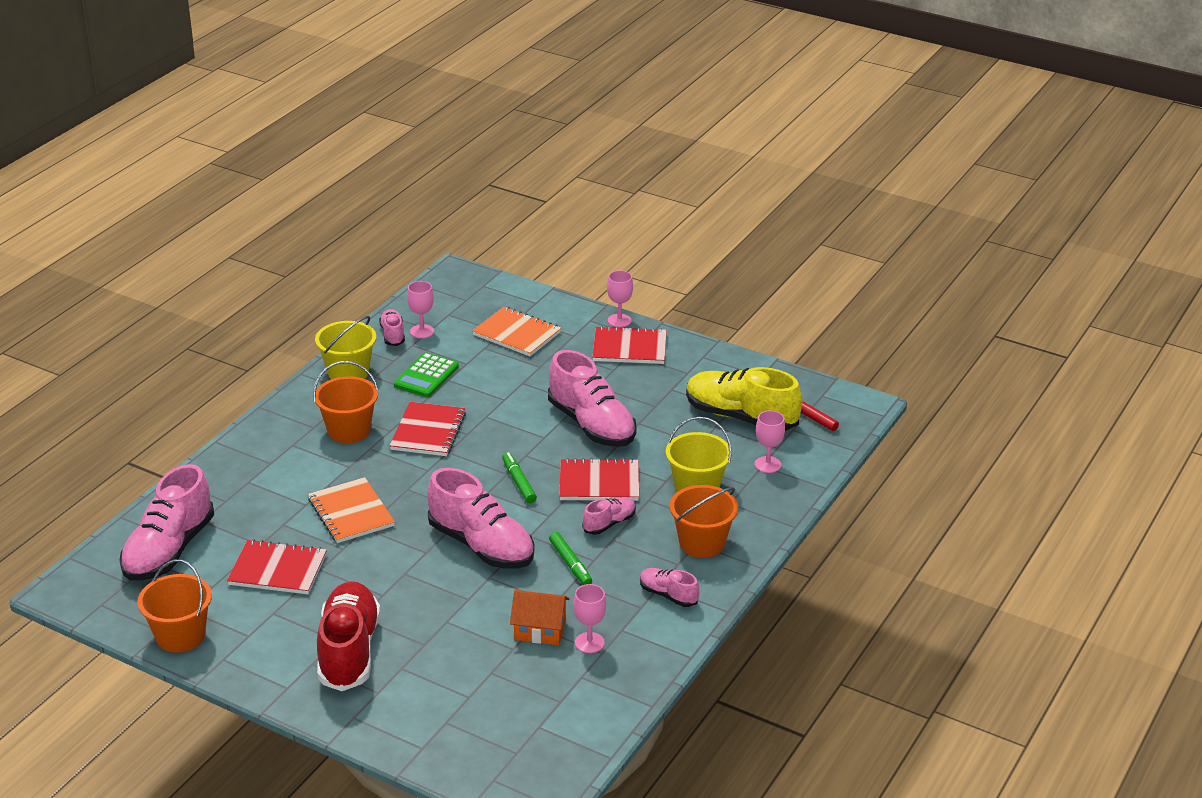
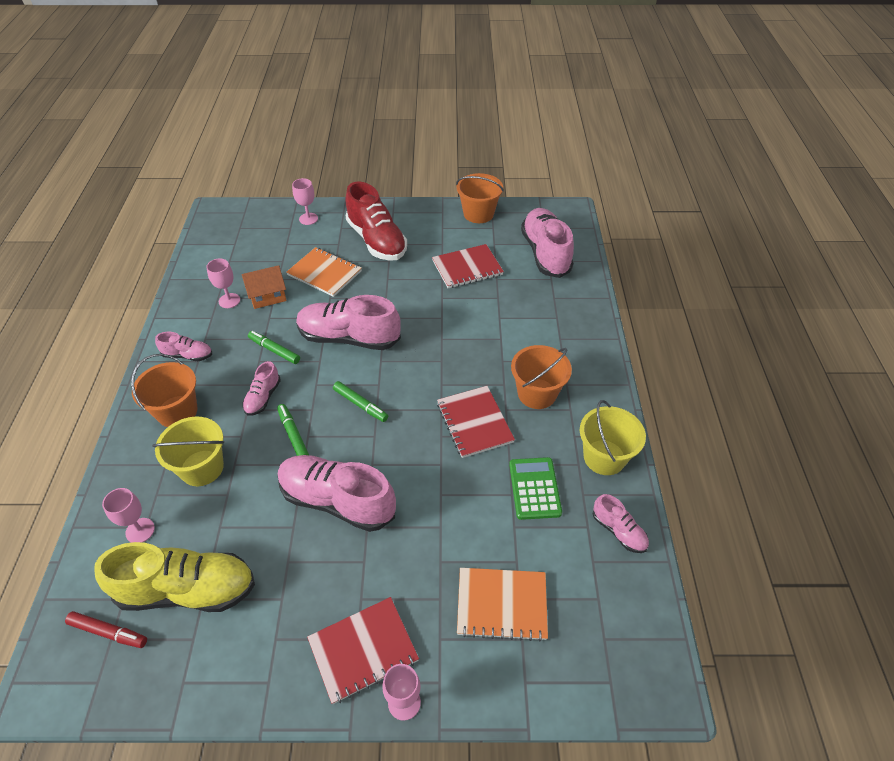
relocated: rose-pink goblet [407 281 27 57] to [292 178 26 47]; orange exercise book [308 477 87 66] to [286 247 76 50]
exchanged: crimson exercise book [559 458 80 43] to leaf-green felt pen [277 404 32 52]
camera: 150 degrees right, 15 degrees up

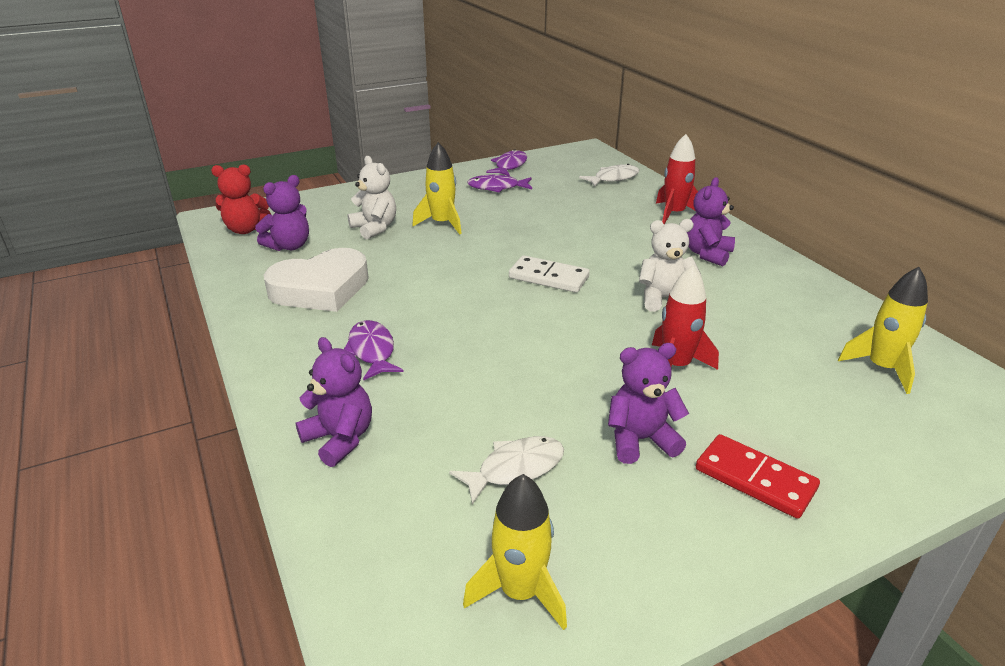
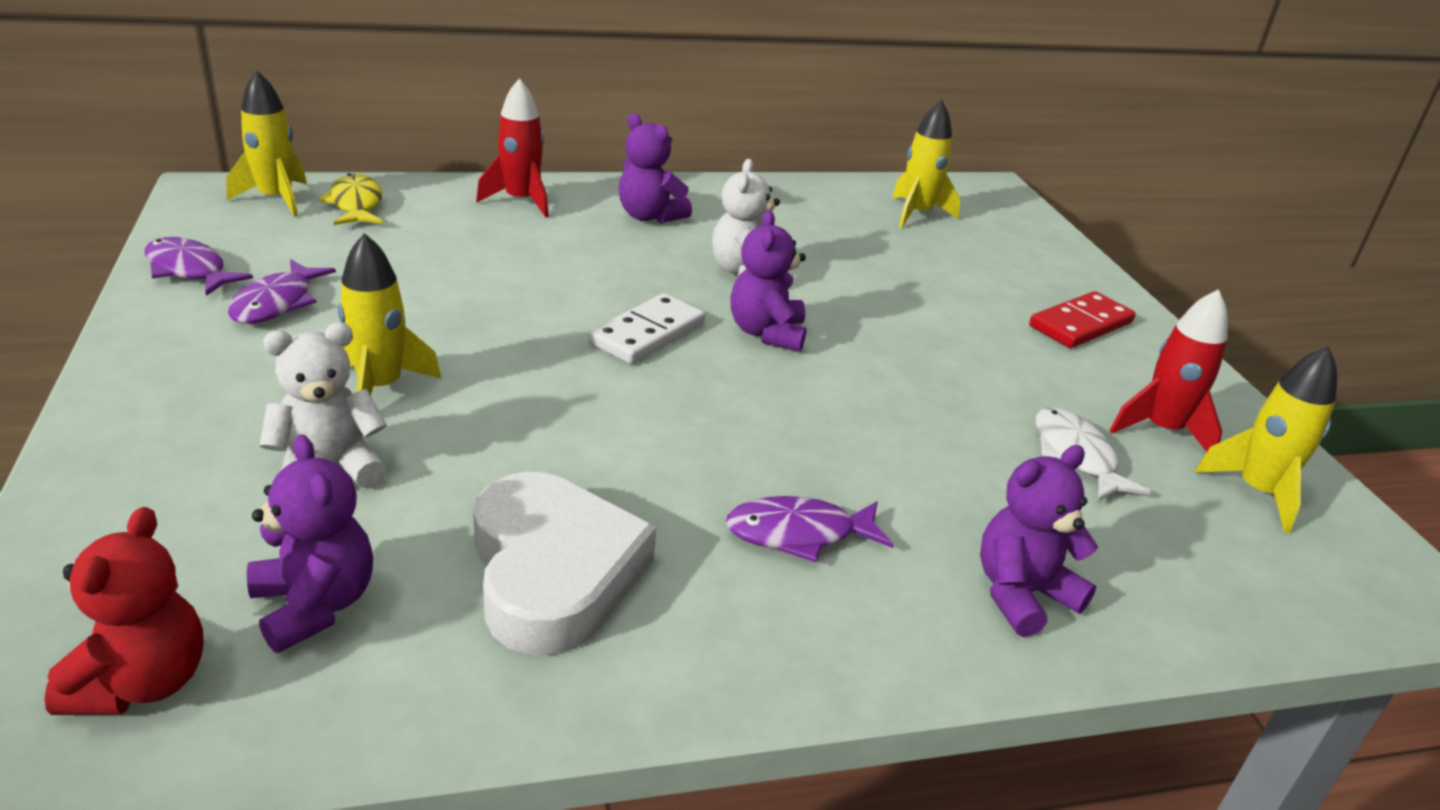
appeared: golden rocket [226 70 81 147]
relocated: crimson rocket [652 265 67 105] to [1110 289 118 163]; purple stuffed bear [608 343 81 121] to [730 210 76 142]
colour: pure white fish figure [579 164 60 23] to golden fish figure [318 173 64 52]
camera: 80 degrees left, 0 degrees up

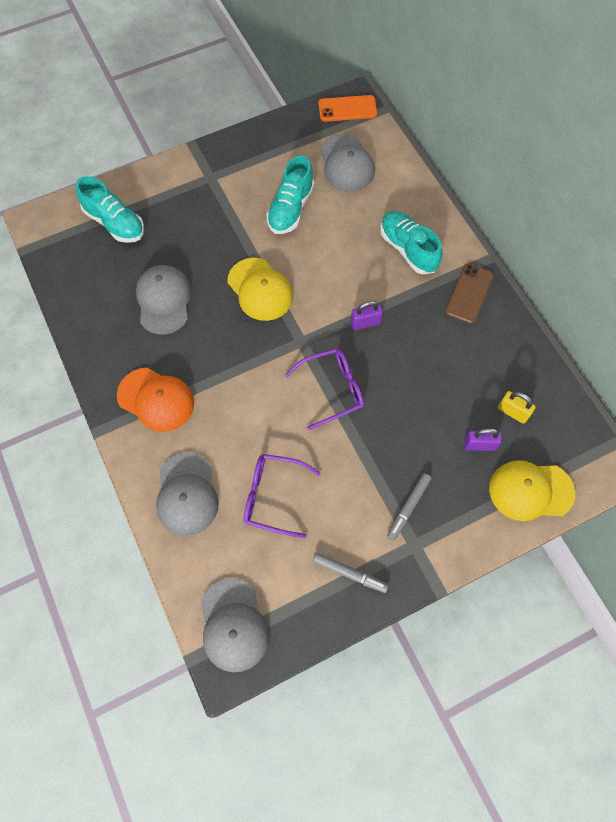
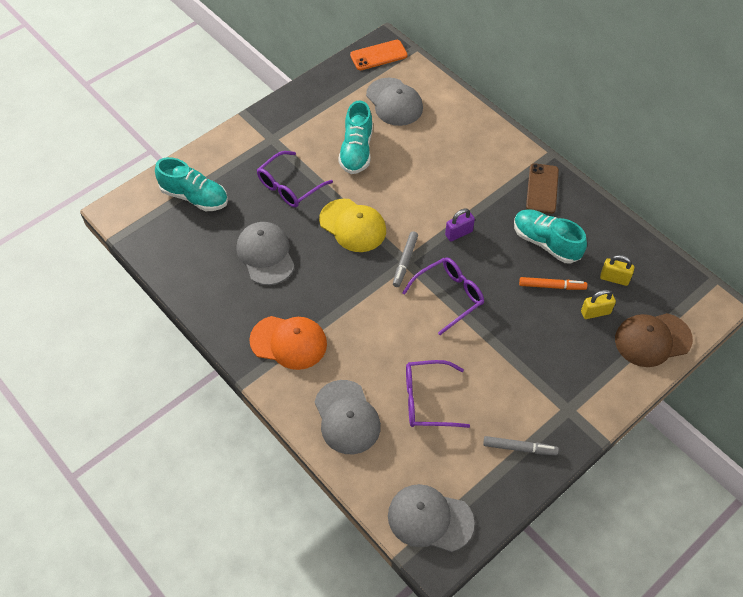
appeared: purple spectacles [257 151 76 56]; orange felt pen [519 277 68 13]
relocated: teal shoe [380 211 62 64] to [514 209 73 55]; gray felt pen [387 473 45 68] to [393 231 25 56]
colour: purple lock [464 428 38 23] to golden lock [581 290 35 29]; golden peaked cap [489 460 86 61] to dark brown peaked cap [615 313 78 54]
spun: gray peaked cap [201 578 68 94] = [388 484 87 68] 135 degrees clockwise
camera: 15 degrees left, 10 degrees down

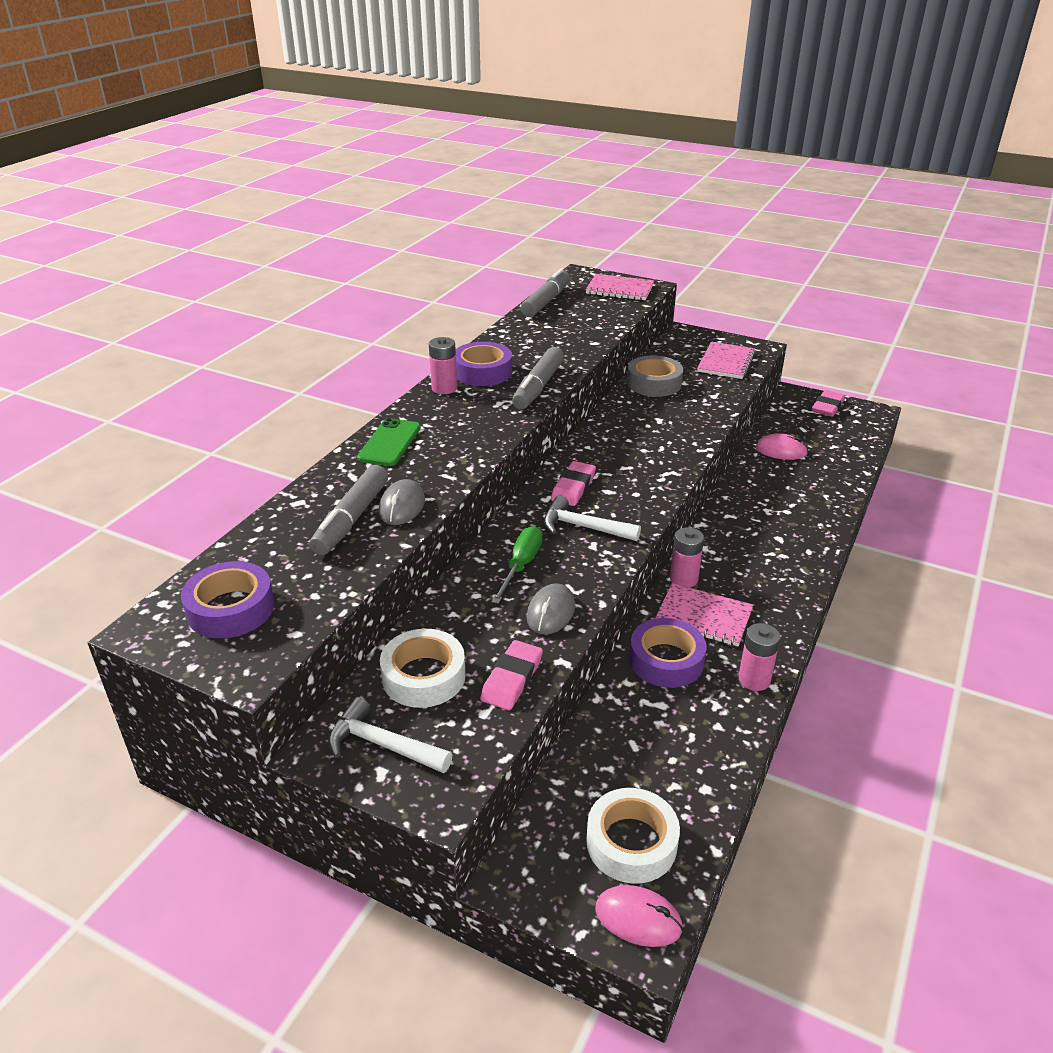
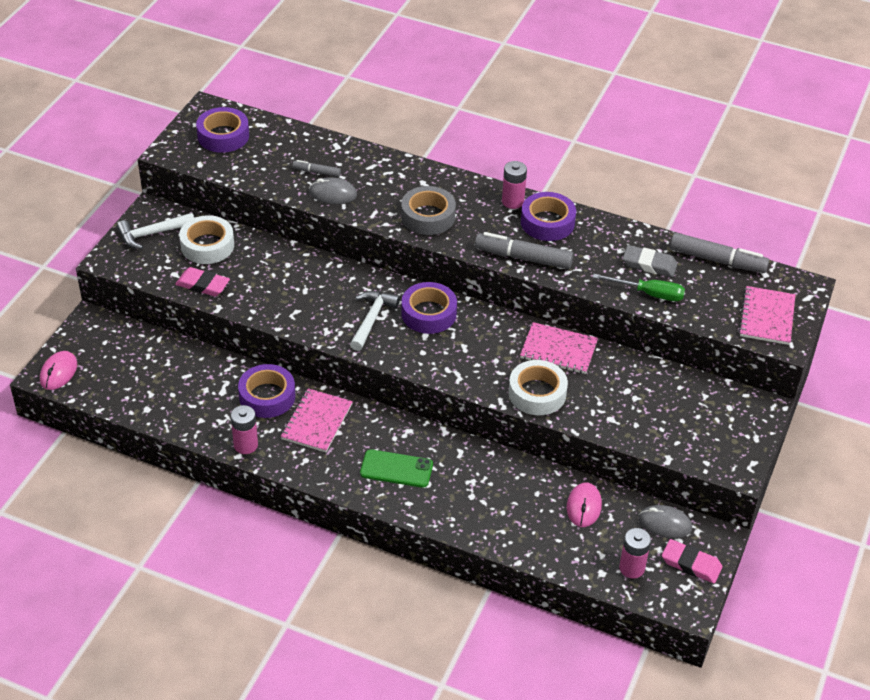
appeared: gray gum eraser [623 245 55 32]
relocated: rose-pink exercise book [697 341 59 38] to [520 322 78 52]; gray tape [627 355 56 42] to [401 186 55 49]; leaf-green mobile phone [357 418 64 48] to [360 449 73 39]; leaf-green screwdriver [492 526 50 78] to [592 274 93 27]; rose-pink power cell [670 527 34 61] to [619 528 32 50]; gray mouse [527 583 48 52] to [638 505 54 33]; pure white tape [586 788 94 96] to [509 360 59 55]
exchanged: rose-pink gum eraser [551 461 45 45] to purple tape [402 282 55 52]
spun: pure white carpenter's hammer [328 697 124 76] = [117 213 77 36] 135 degrees counterclockwise
size: gray felt pen [309 465 79 90] = [292 160 49 17] x0.52
camera: 85 degrees right, 10 degrees up

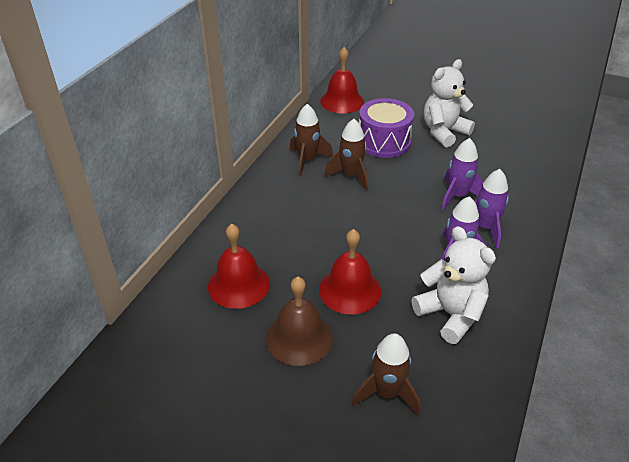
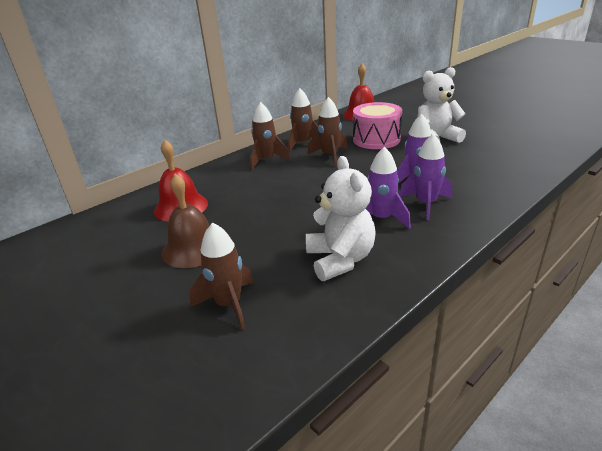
missing: crimson hand bell [319 229 62 86]
appeared: dark brown rocket [250 102 41 68]
colour: purple drum [359 98 55 60] to rose-pink drum [353 102 49 47]
camera: 25 degrees right, 10 degrees down

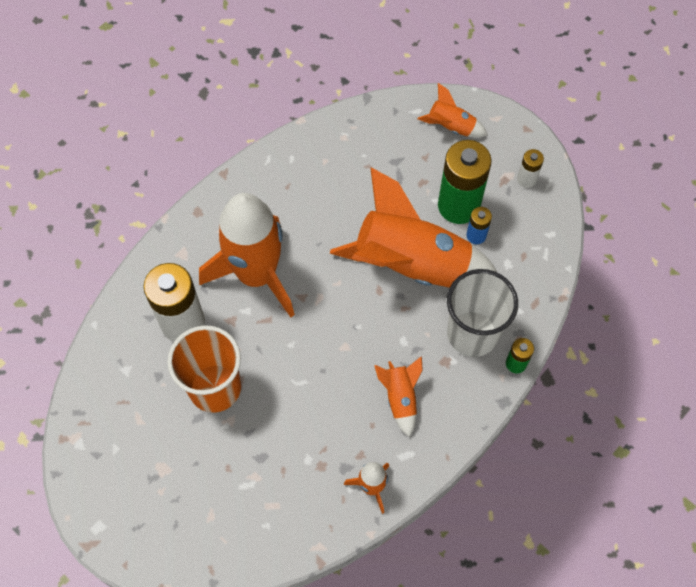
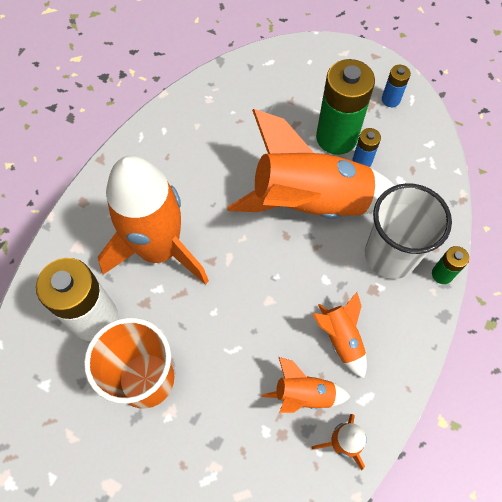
relocated: orange rocket [417 83 71 55] to [262 357 89 56]
colour: pure white power cell [517 149 27 39] to blue power cell [382 65 29 42]
camera: 15 degrees left, 0 degrees up

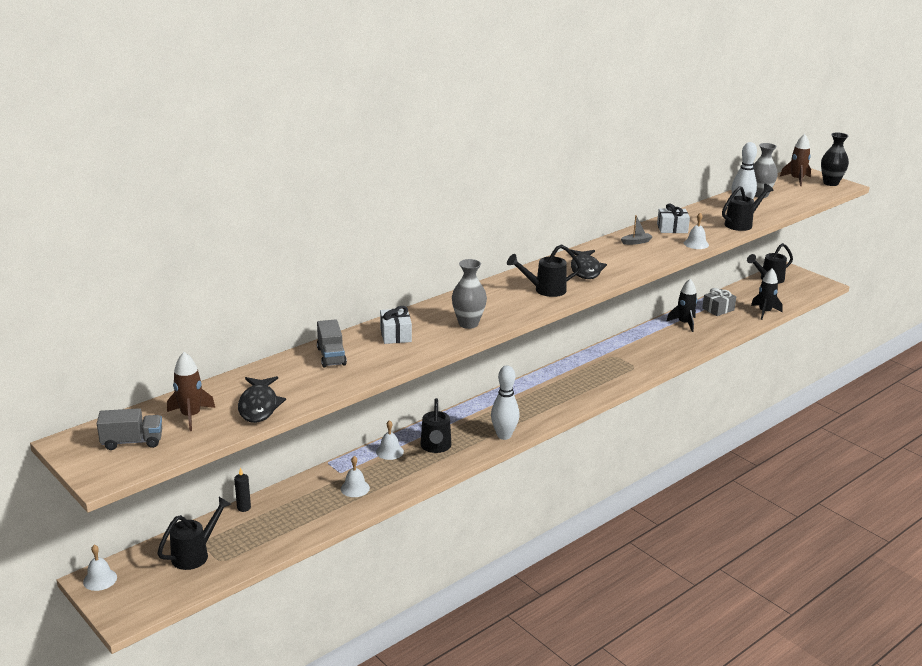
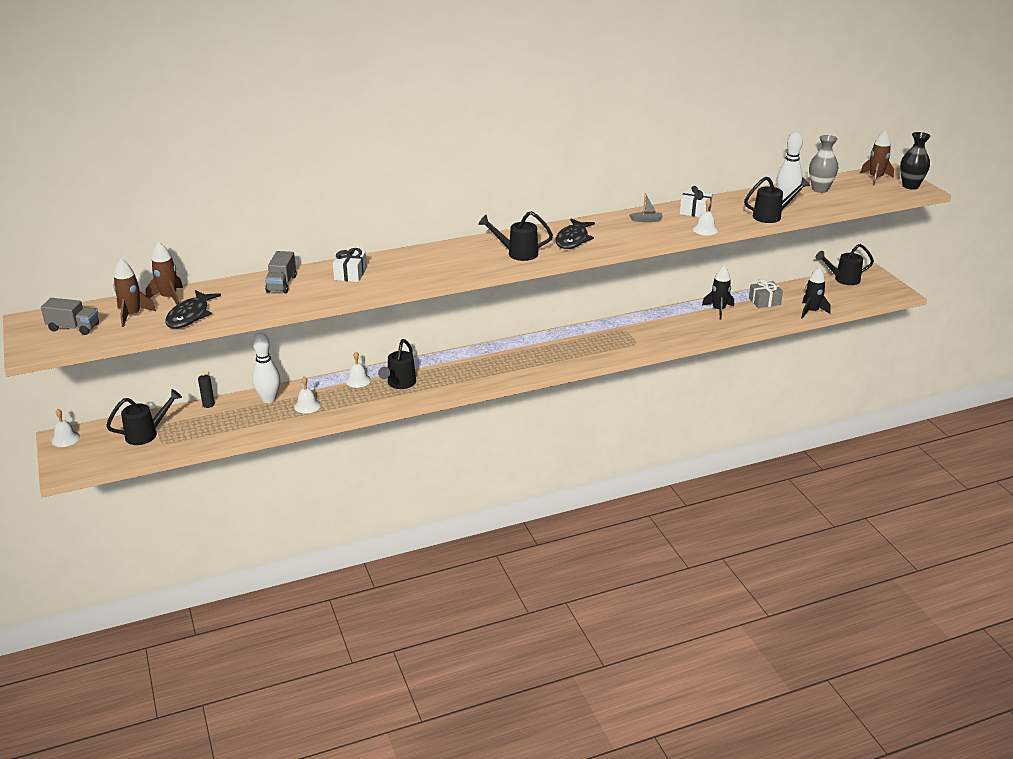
missing: gray flower vase [452 259 35 70]
appeared: dark brown rocket [146 242 37 62]
relocated: pure white bowling pin [491 365 29 75] to [252 333 28 70]
camera: 20 degrees right, 5 degrees up

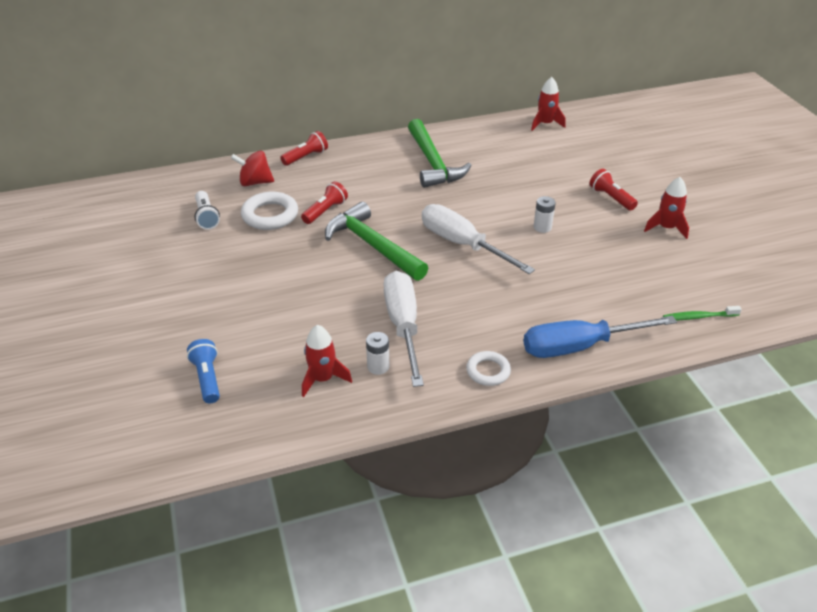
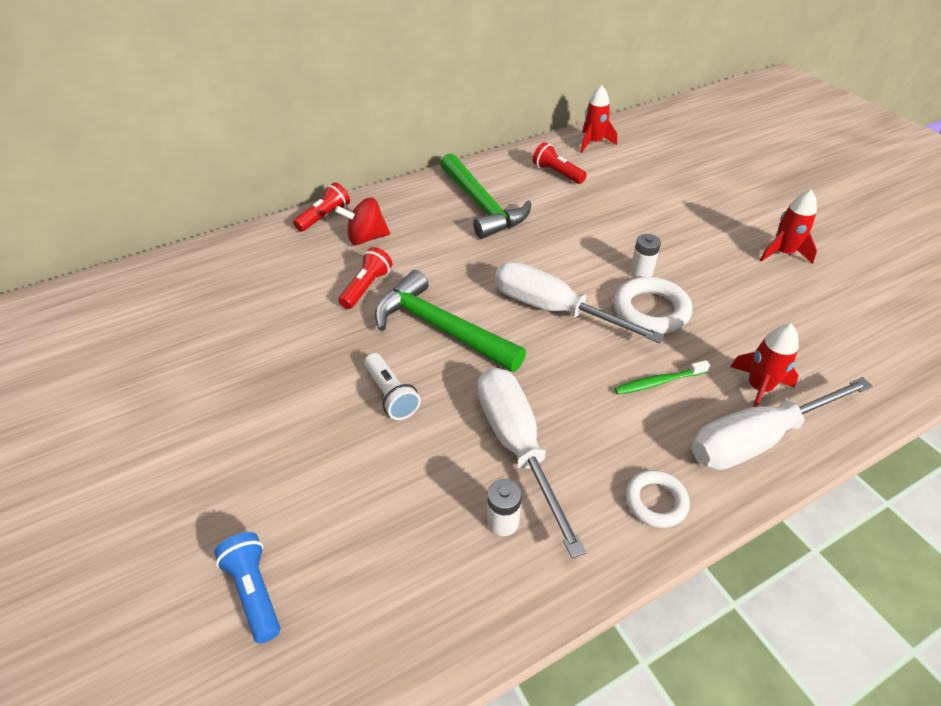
relocated: crimson whirligig [231 151 43 35] to [335 197 55 48]; crimson flashlight [590 169 48 42] to [533 142 54 42]; pure white flashlight [194 191 26 39] to [364 353 57 67]; pure white ring [241 192 57 38] to [614 277 78 57]; leaf-green tooth brush [663 306 79 15] to [614 360 96 35]; crimson rocket [302 325 50 72] to [730 324 69 83]
colour: blue screwdriver [523 316 154 42] to pure white screwdriver [691 377 181 93]
camera: 10 degrees left, 5 degrees up

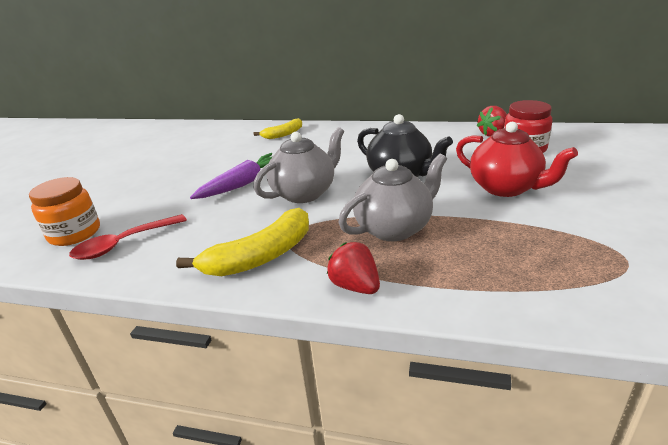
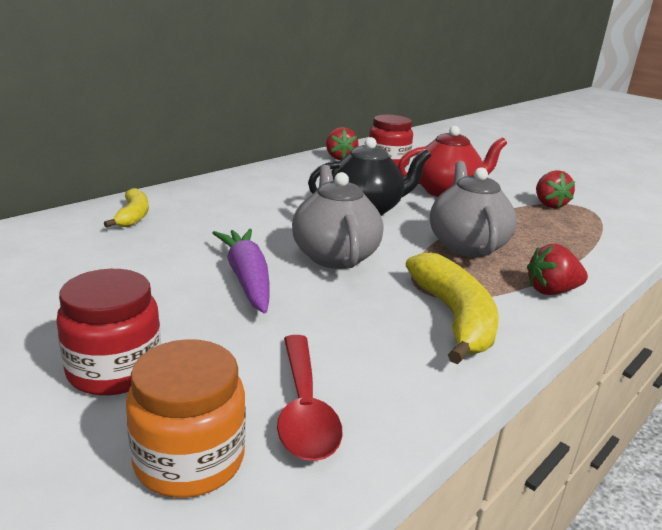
appeared: crimson toy strawberry [536 170 39 38]; crimson jar [56 269 105 126]
camera: 65 degrees left, 5 degrees down

